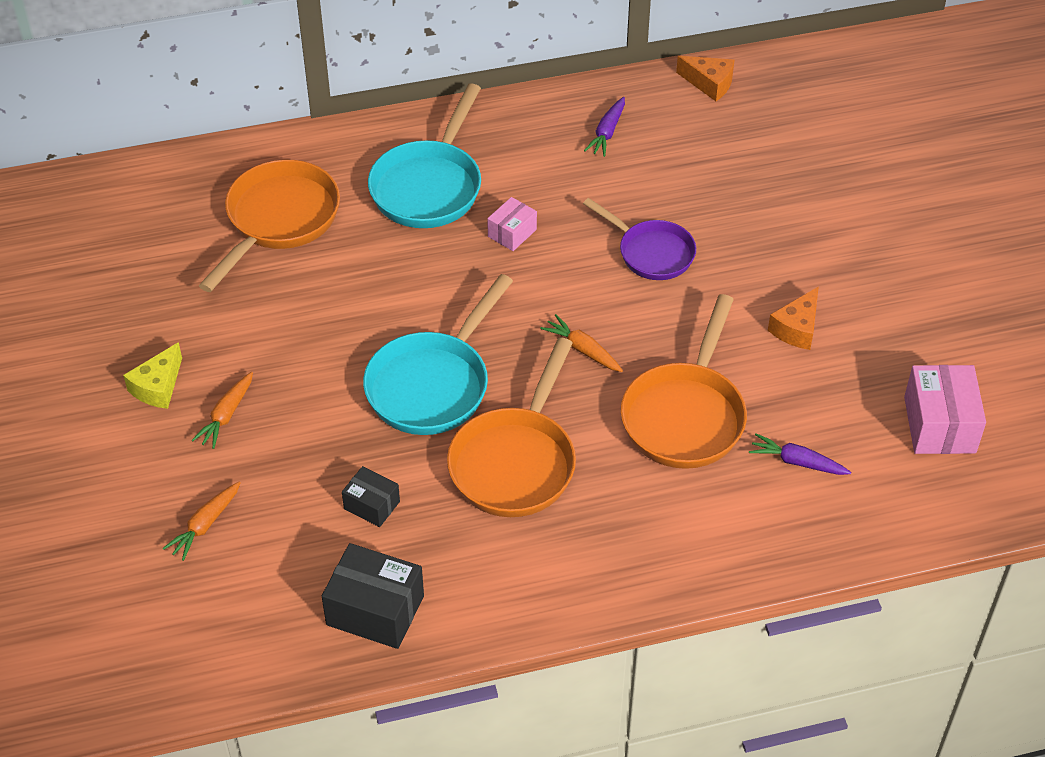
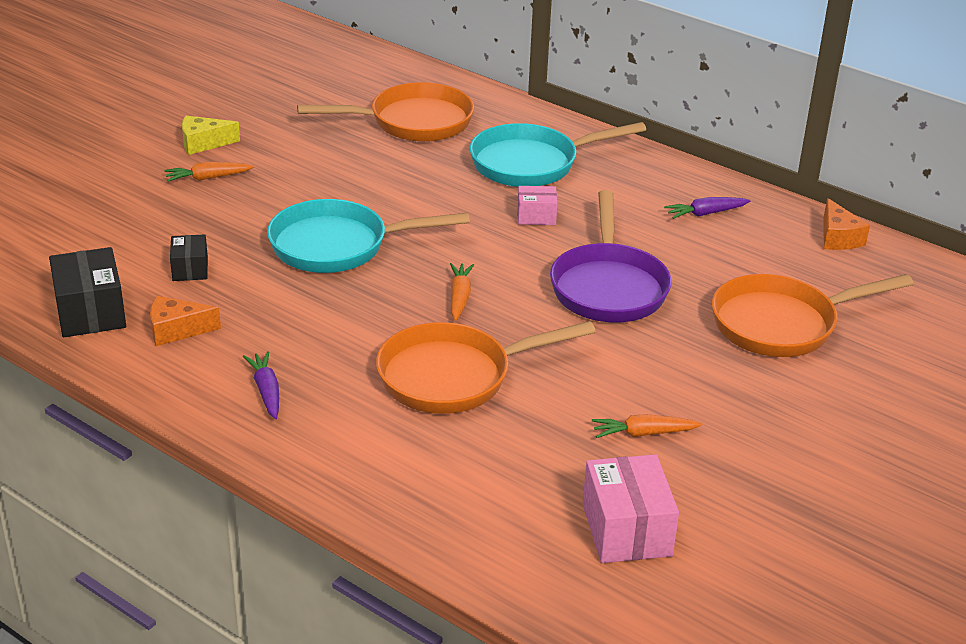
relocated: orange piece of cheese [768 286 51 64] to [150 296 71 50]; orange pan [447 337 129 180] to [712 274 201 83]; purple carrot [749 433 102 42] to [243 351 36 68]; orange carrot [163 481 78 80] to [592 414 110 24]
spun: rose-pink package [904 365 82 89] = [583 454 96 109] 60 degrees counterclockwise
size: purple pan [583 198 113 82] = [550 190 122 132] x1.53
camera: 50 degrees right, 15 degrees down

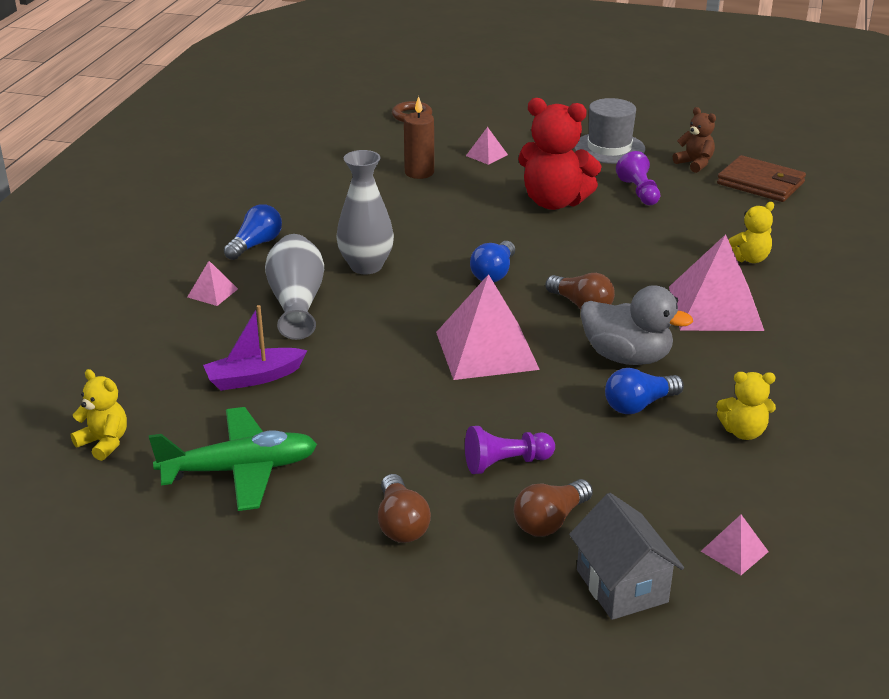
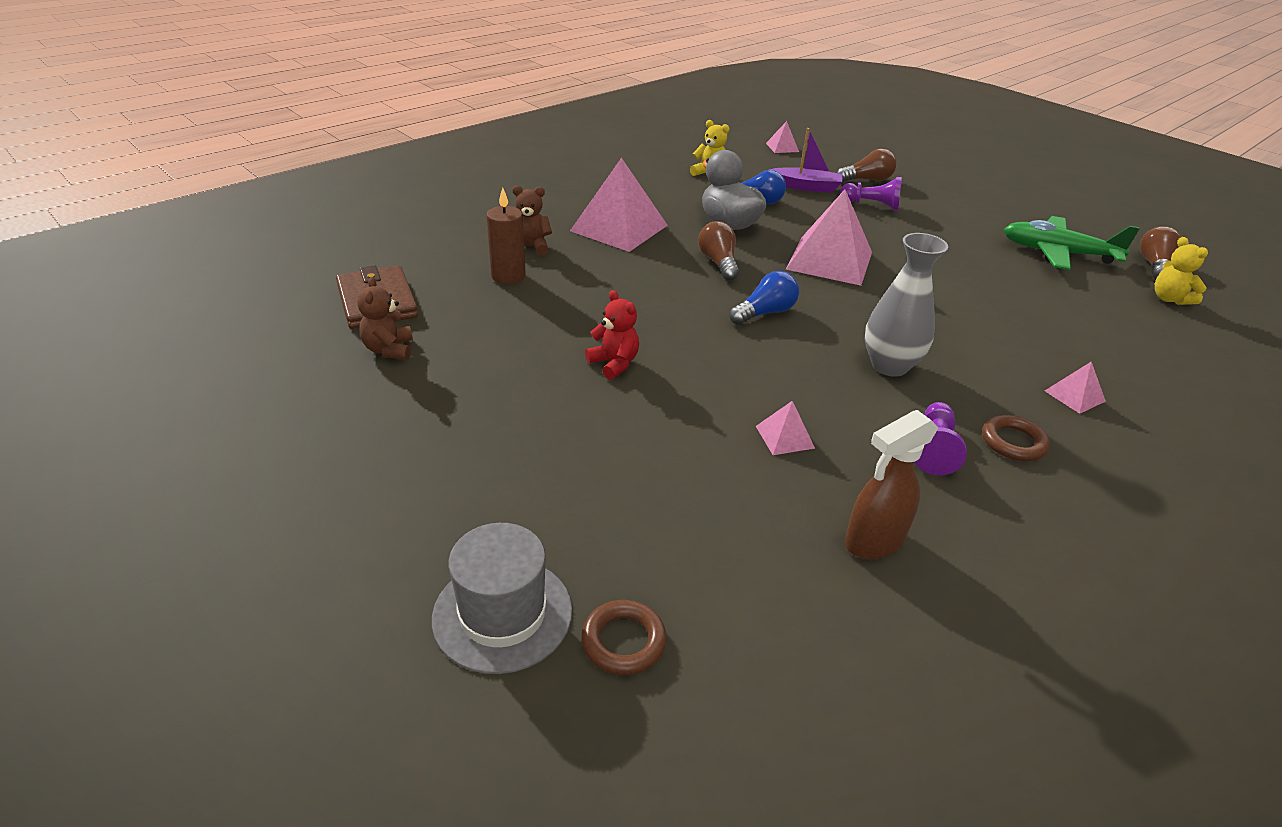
missing: gray flower vase [265 234 59 106]; gray toy house [569 493 115 127]
appeared: dark brown spray cleaner [845 410 93 149]
relocated: dark brown wax candle [404 96 30 83] to [486 187 40 97]; gray tall hat [574 98 72 66] to [432 523 140 151]; rose-pink pyramid [466 127 42 38] to [756 401 59 54]; purple chess pawn [616 151 44 54] to [915 402 52 74]; purple sailboat [203 305 104 86] to [769 128 74 65]; dark brown lightbulb [378 474 53 69] to [1140 226 41 54]
exchanged: blue lightbulb [223 204 59 56] to dark brown ring [982 415 68 46]
colour: golden stuffed bear [729 202 45 61] to dark brown stuffed bear [513 186 39 70]
size: crimson stuffed bear [518 98 84 112] = [585 290 54 90] x0.52
camera: 150 degrees left, 5 degrees up

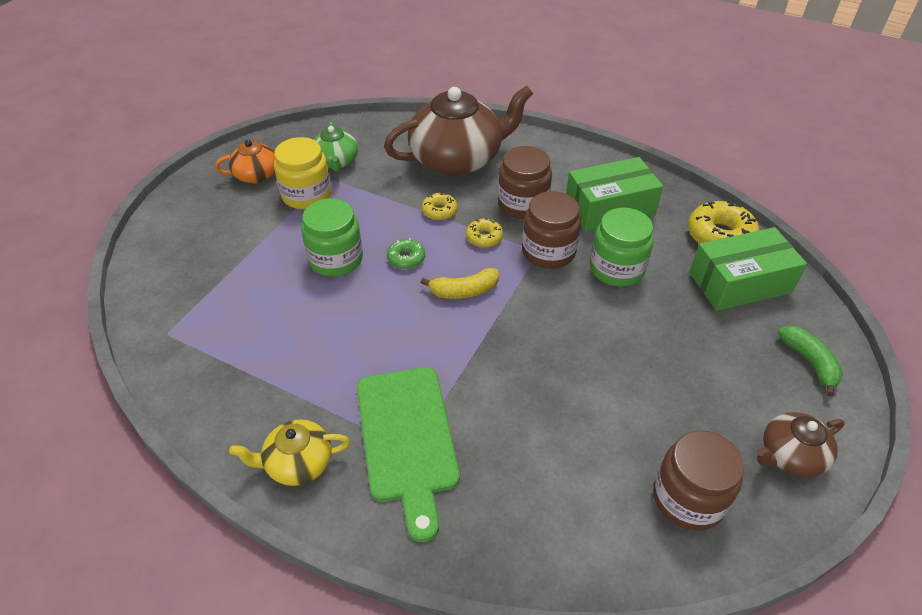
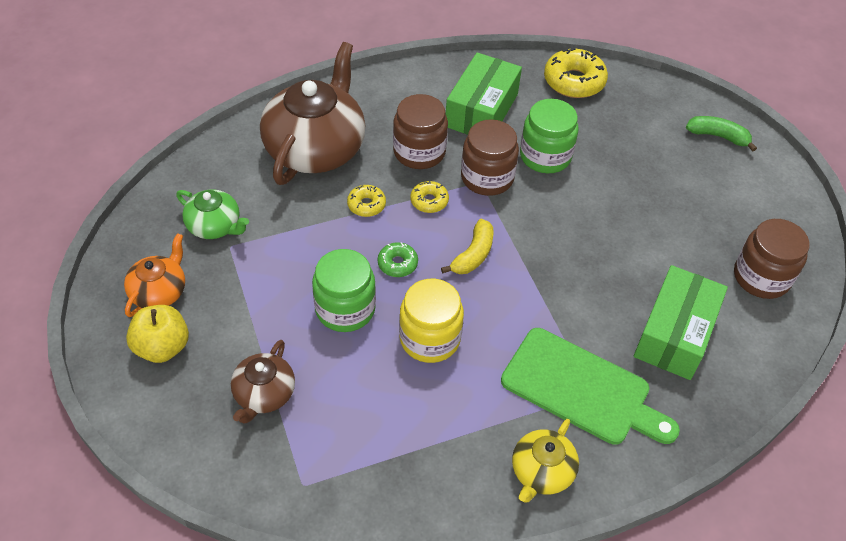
appeared: golden apple [126 305 63 58]
relocated: golden jar [274 137 57 72] to [399 279 65 84]; leaf-green package [689 227 118 84] to [634 265 94 115]; dark brown teapot [757 412 88 66] to [231 340 64 84]
camera: 50 degrees left, 5 degrees up

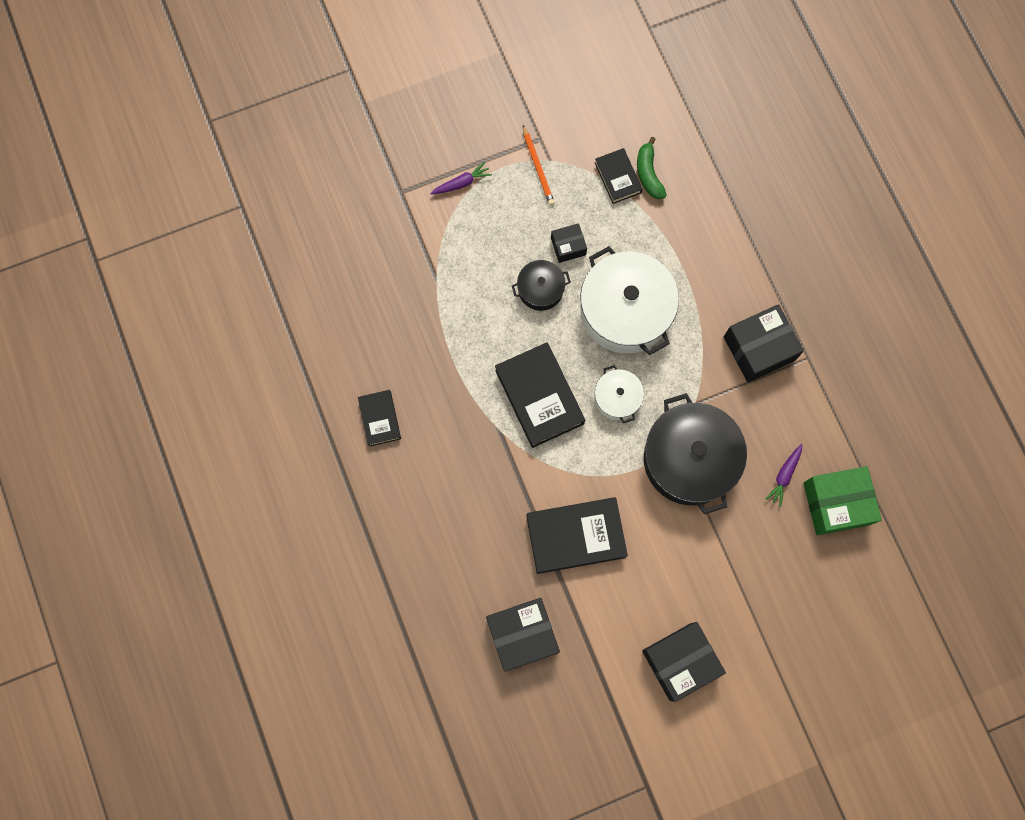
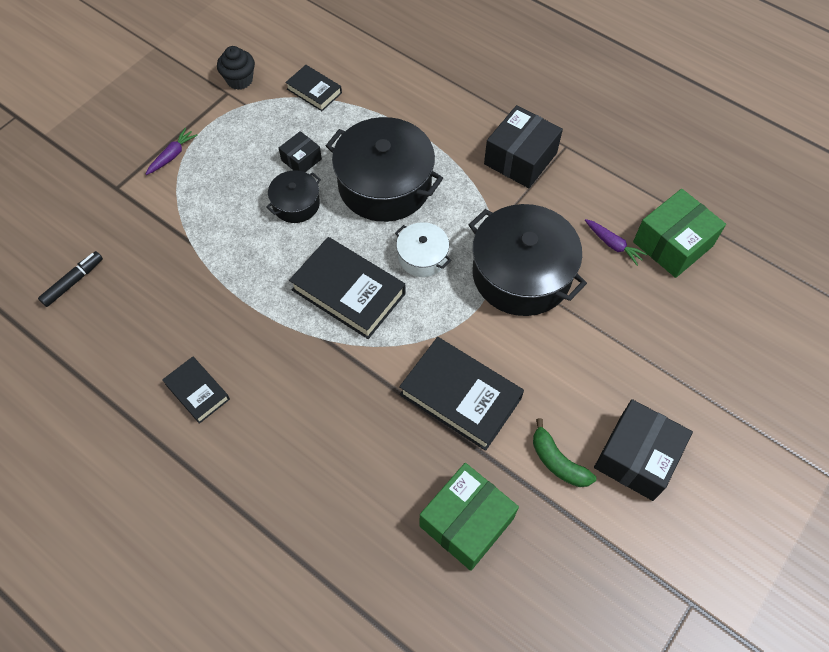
missing: orange pencil [523 125 32 81]
appeared: jet-black muffin [217 46 38 44]; jet-black felt pen [38 251 65 56]
relocated: leaf-green banana [637 137 30 62] to [533 418 63 69]
colour: pure white stockpot [580 246 99 109] to jet-black stockpot [326 117 117 105]; jet-black package [486 598 74 74] to leaf-green package [419 463 100 108]
spun: purple carrot [765 444 37 63] = [585 219 62 47] 45 degrees counterclockwise; jet-black book [526 497 102 77] = [399 337 125 114] 75 degrees clockwise
camera: 30 degrees left, 15 degrees down

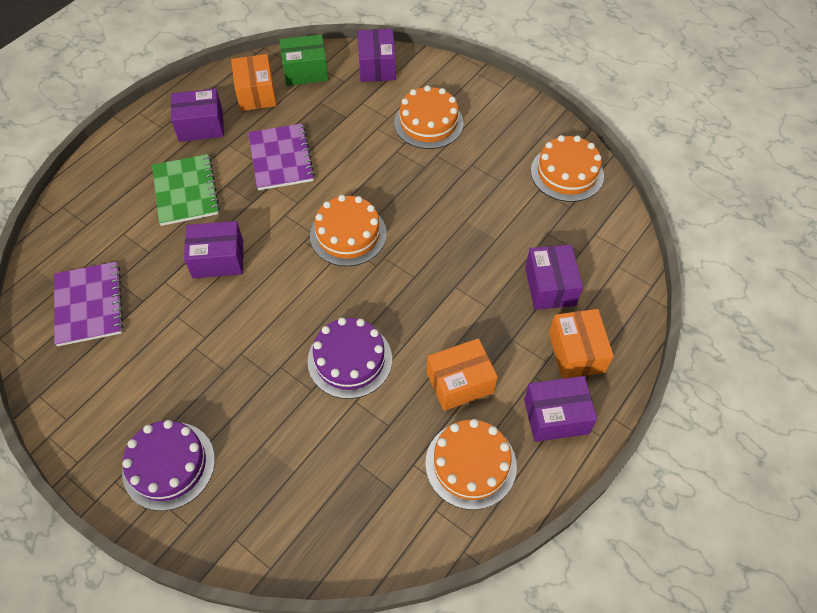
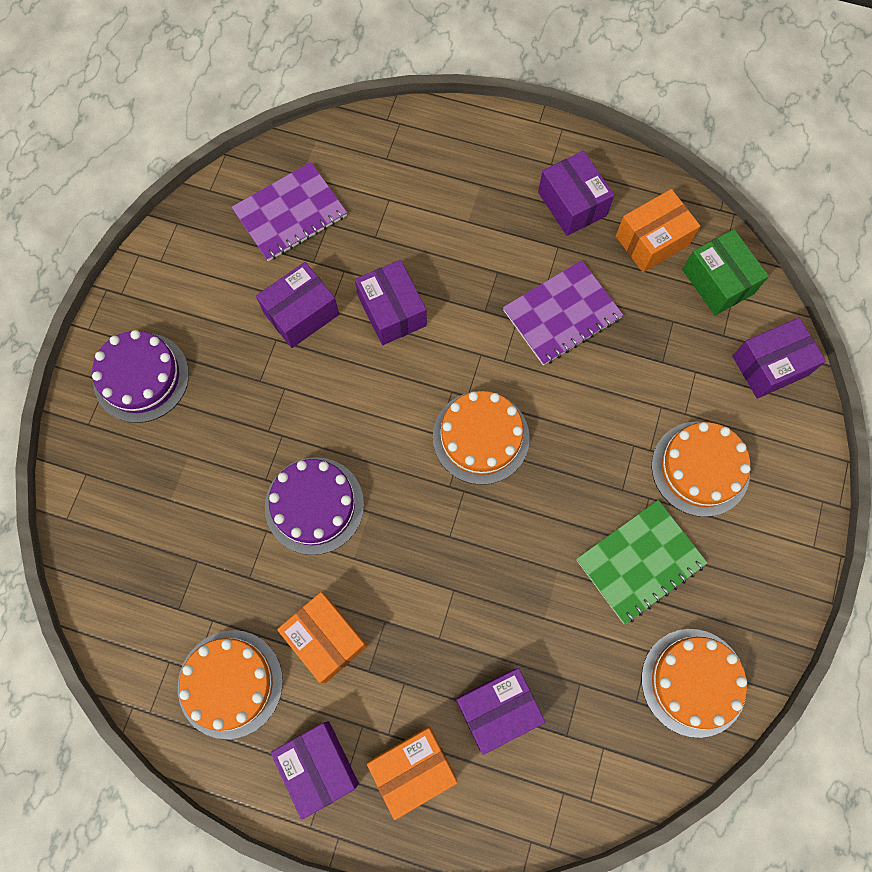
appeared: purple package [256 262 83 86]
relocated: leaf-green exercise book [152 154 68 72] to [577 500 131 124]
camera: 70 degrees right, 15 degrees up

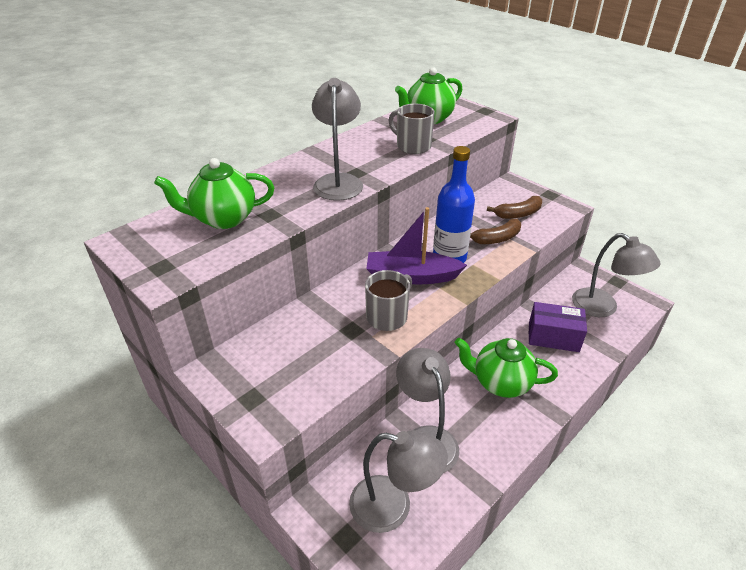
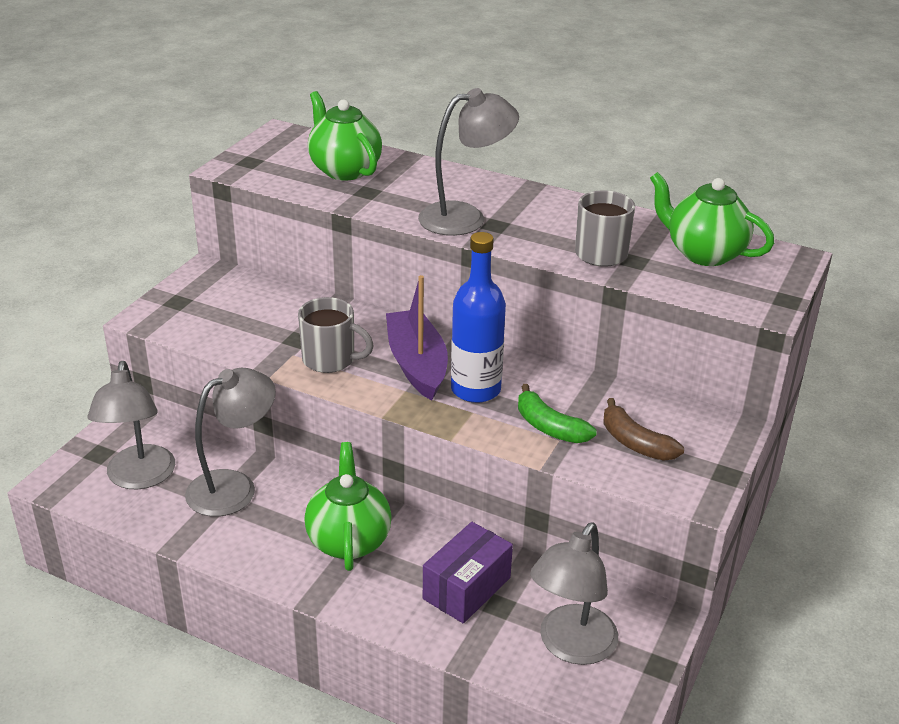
colour: dark brown banana [470 219 51 25] to leaf-green banana [518 384 79 59]
spun: purple package [529 302 58 50] = [423 522 90 101] 45 degrees clockwise
camera: 70 degrees right, 5 degrees down

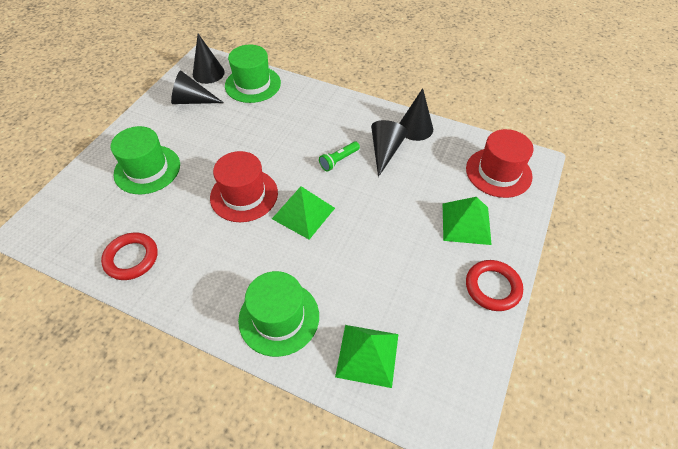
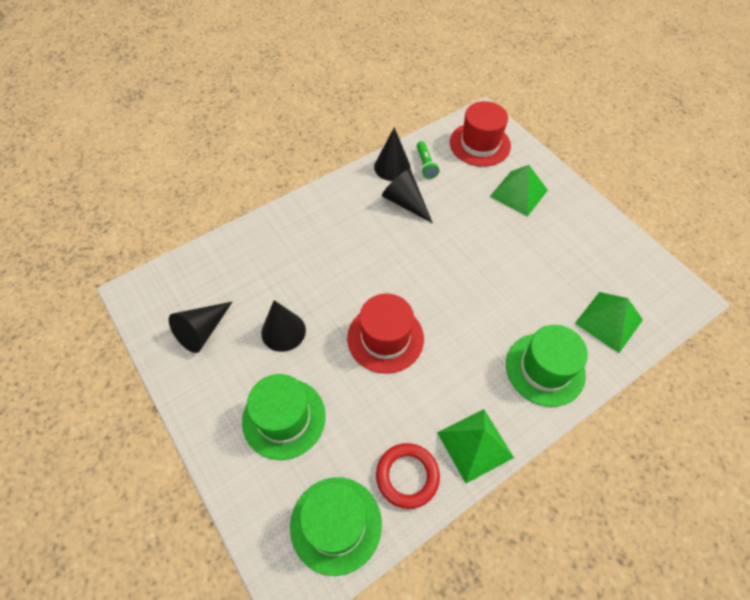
missing: crimson ring [466 260 57 51]
relocated: jet-black solid cone [193 34 32 50] to [261 300 45 52]; leaf-green tall hat [225 45 56 58] to [290 477 92 99]; leaf-green flashlight [319 141 41 30] to [417 141 22 38]; leaf-green pyramid [272 186 63 54] to [437 409 77 74]
camera: 60 degrees left, 5 degrees up

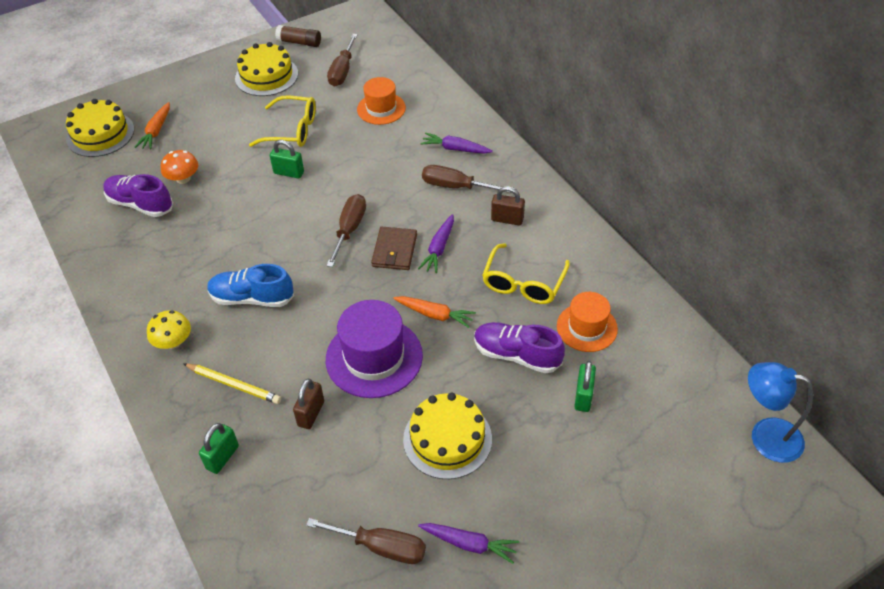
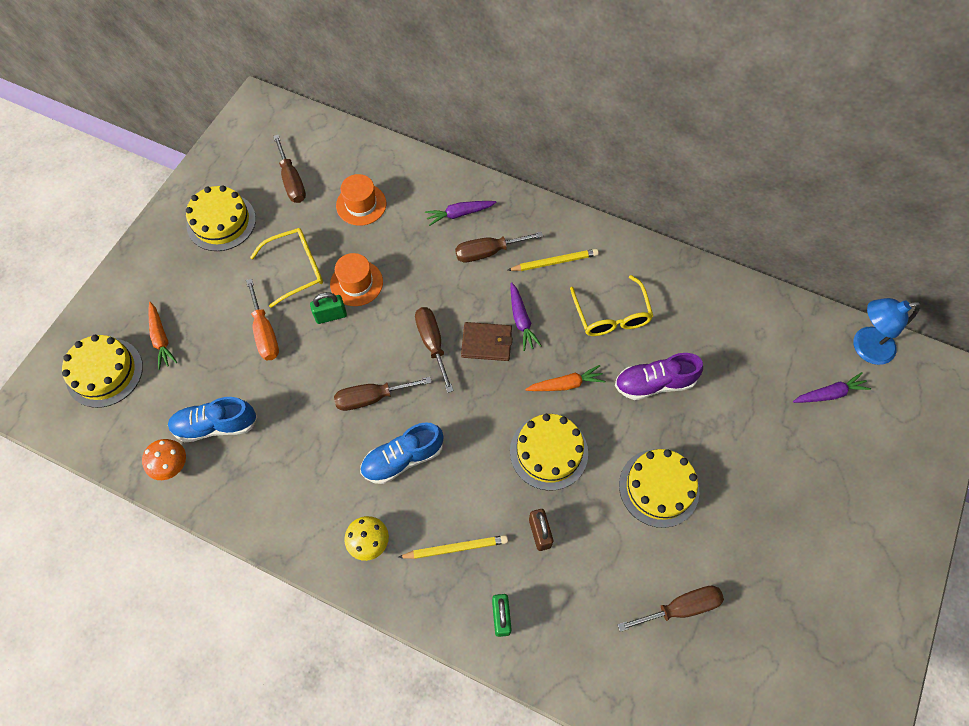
missing: dark brown glue stick [275 25 46 22]; leaf-green lock [574 361 22 51]
appeared: orange screwdriver [246 279 33 82]; dark brown screwdriver [334 377 98 34]
relocated: orange mushroom [161 150 37 34] to [142 439 44 41]; orange tall hat [557 292 61 60] to [330 253 53 53]; purple carrot [418 523 101 41] to [793 372 78 31]
exchanged: dark brown lock [491 186 34 40] to golden pencil [508 249 91 22]; purple tall hat [326 300 97 98] to golden gateau [510 414 78 77]
colour: purple shoe [103 174 70 43] to blue shoe [168 397 90 45]
spun: dark brown wallet [371 227 46 43] = [461 322 51 39] 60 degrees counterclockwise
camera: 35 degrees left, 15 degrees up

